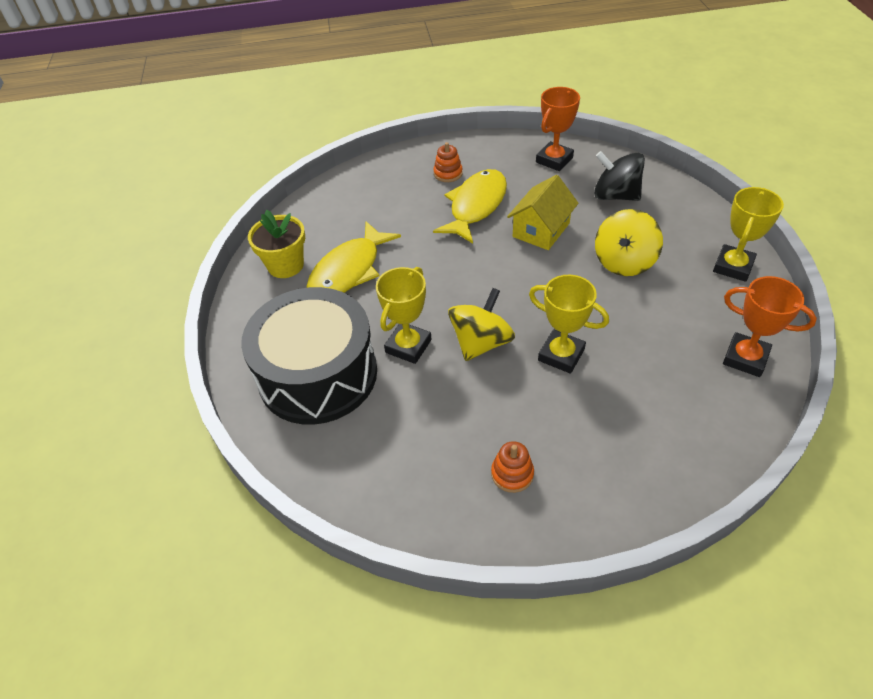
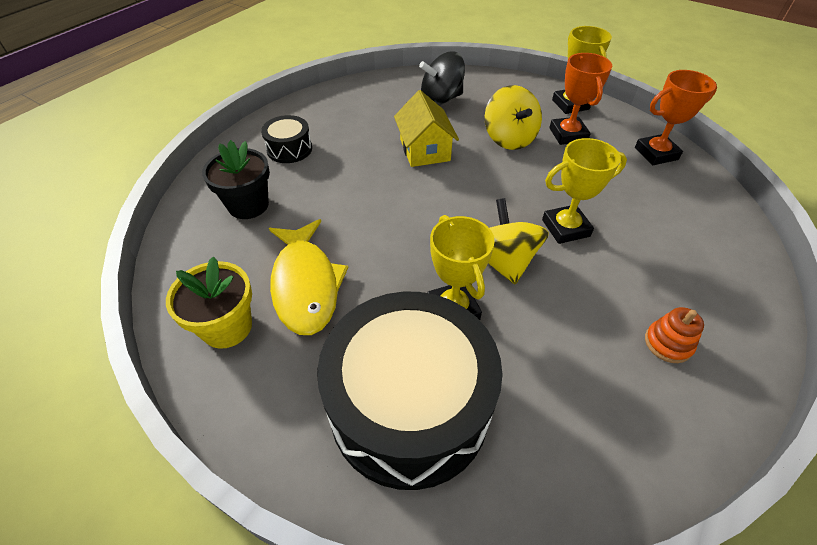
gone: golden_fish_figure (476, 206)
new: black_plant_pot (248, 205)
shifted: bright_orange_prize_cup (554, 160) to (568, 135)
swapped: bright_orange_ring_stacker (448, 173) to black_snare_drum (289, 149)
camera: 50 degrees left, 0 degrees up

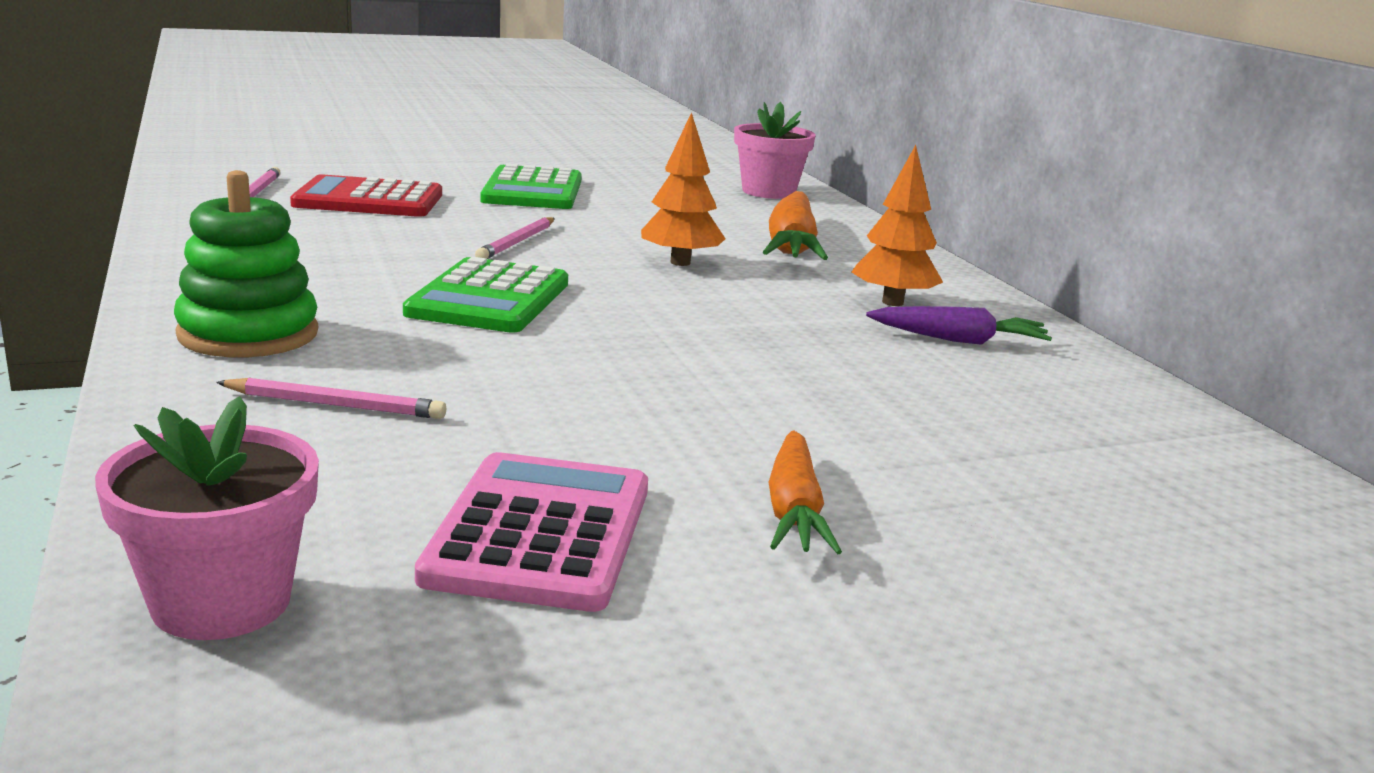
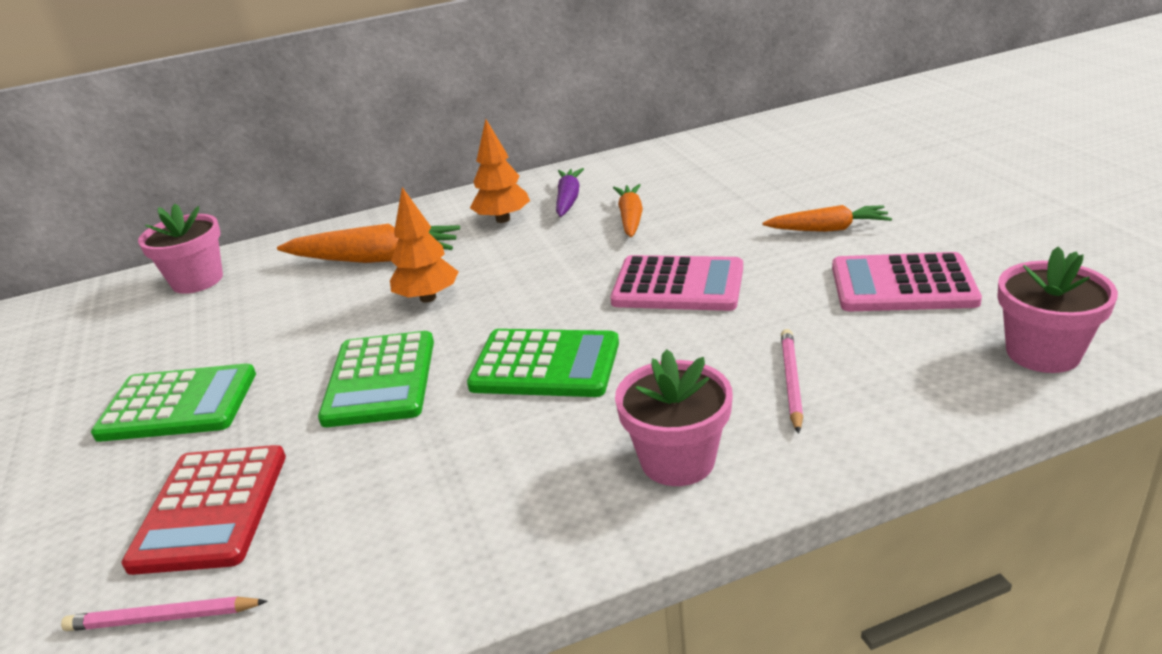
new: pink_adding_machine (678, 285); bright_orange_carrot (630, 218)
swapped: green_ring_stacker (248, 334) to pink_plant_pot (677, 460); pink_pencil (517, 242) to green_adding_machine (380, 380)
camera: 85 degrees left, 10 degrees up

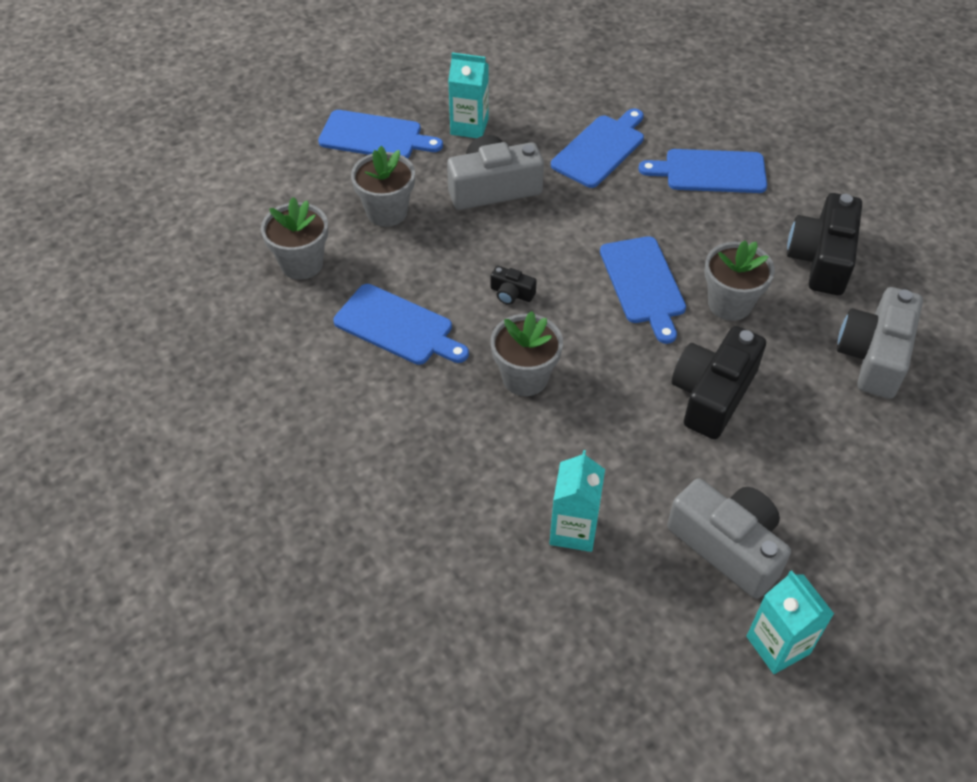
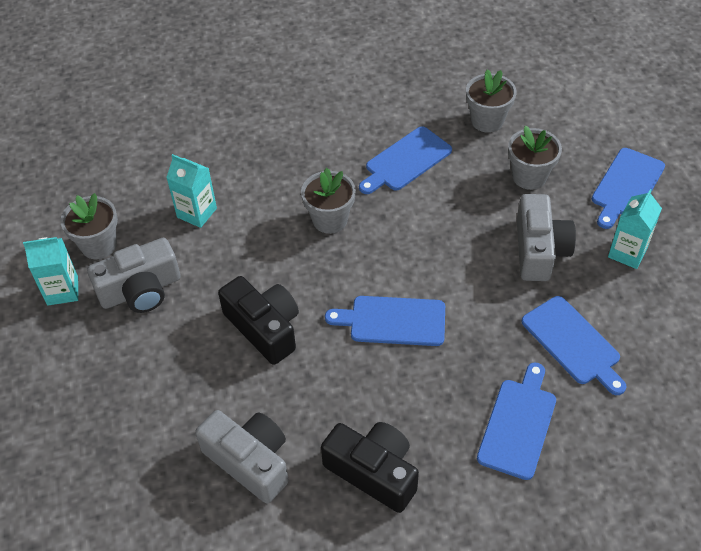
gone: black_compact_camera (511, 293)
shifted: grey_plant_pot (729, 304) to (99, 245)
camera: 110 degrees right, 0 degrees up

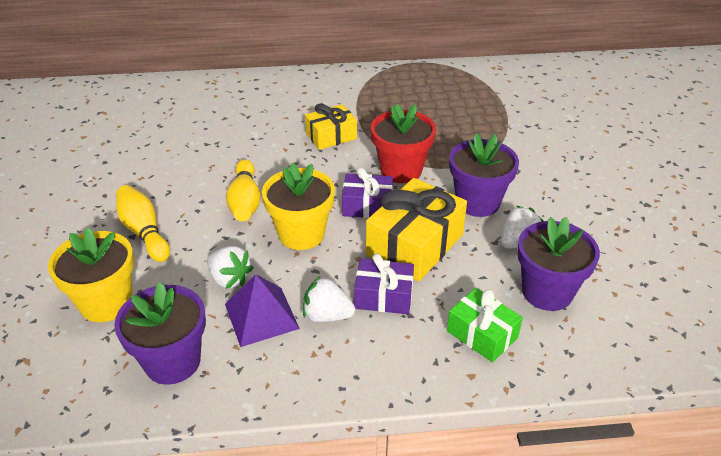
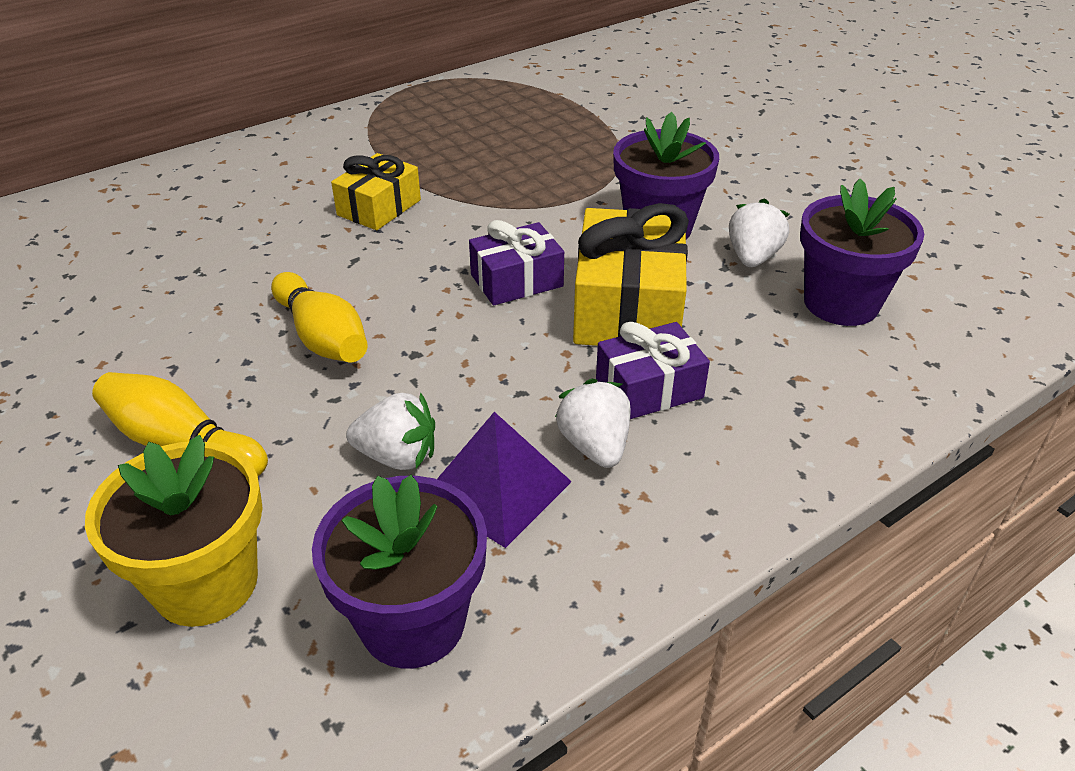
gone: golden_plant_pot (301, 234); scarlet_plant_pot (401, 170); green_gift (482, 334)
rotated: snow-white_toy_strawberry (327, 315) = (595, 446) 90 degrees clockwise
camera: 30 degrees left, 0 degrees up

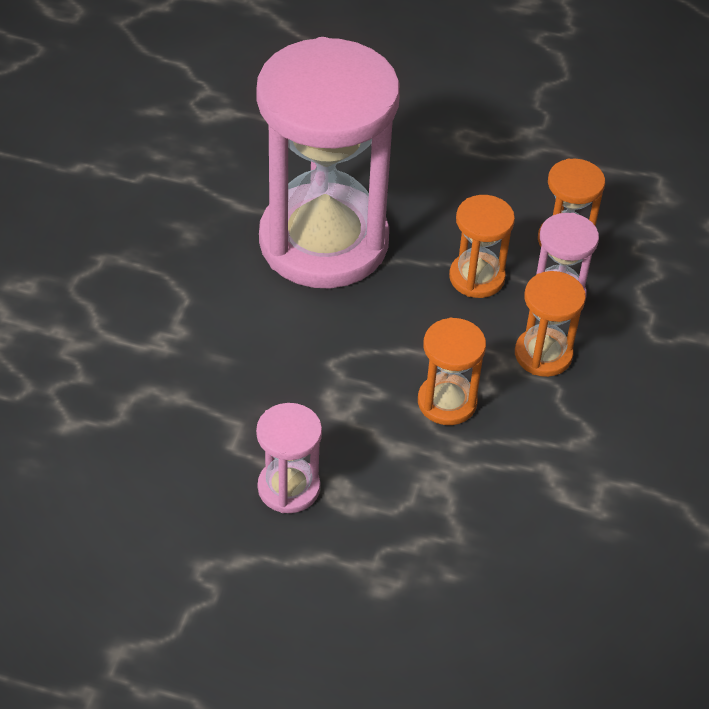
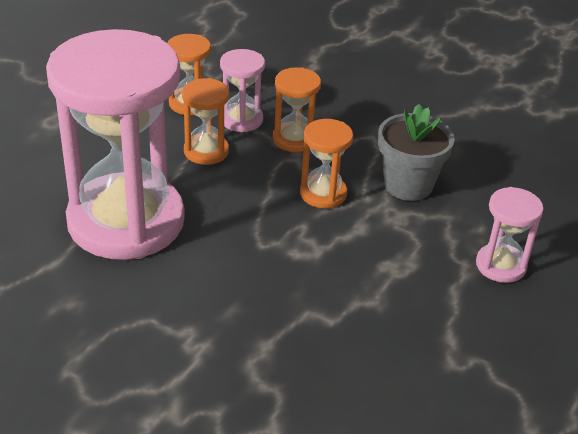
new: grey_plant_pot (408, 185)
shifted: pink_sand_timer (289, 488) to (500, 265)
camera: 75 degrees left, 10 degrees down

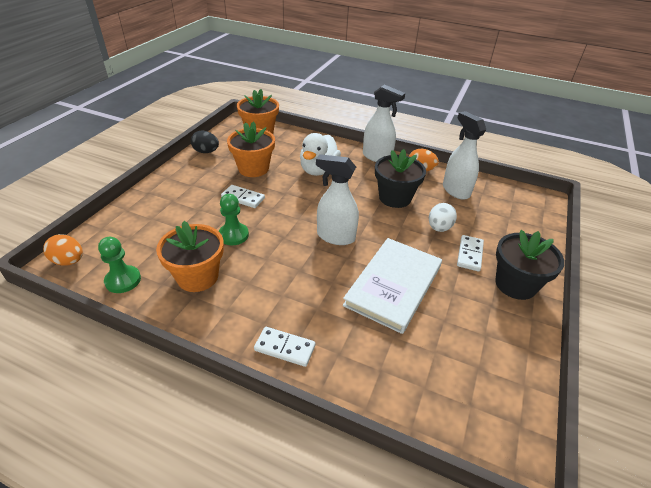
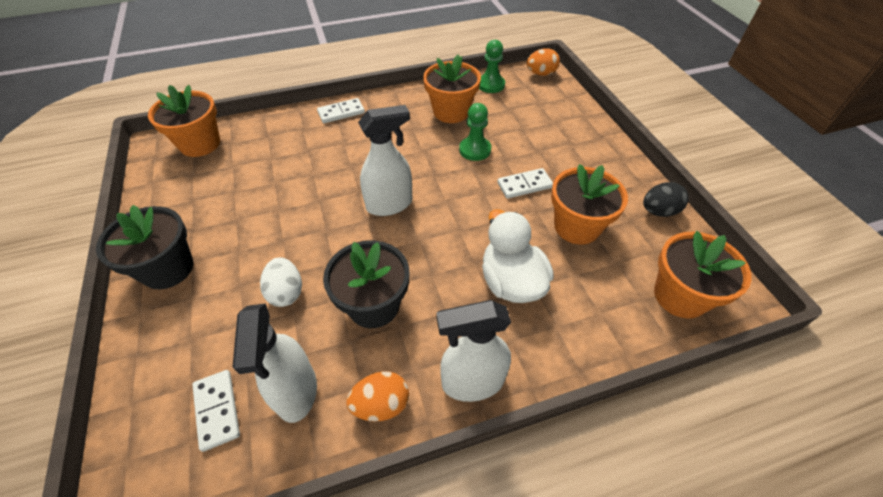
gone: snow-white_hardcover (393, 285)
new: bright_orange_plant_pot (200, 144)
shifted: snow-white_domino_piece (470, 254) to (217, 410)
rotated: snow-white_spray_bottle (455, 190) = (296, 392) 60 degrees clockwise
camera: 140 degrees right, 10 degrees up

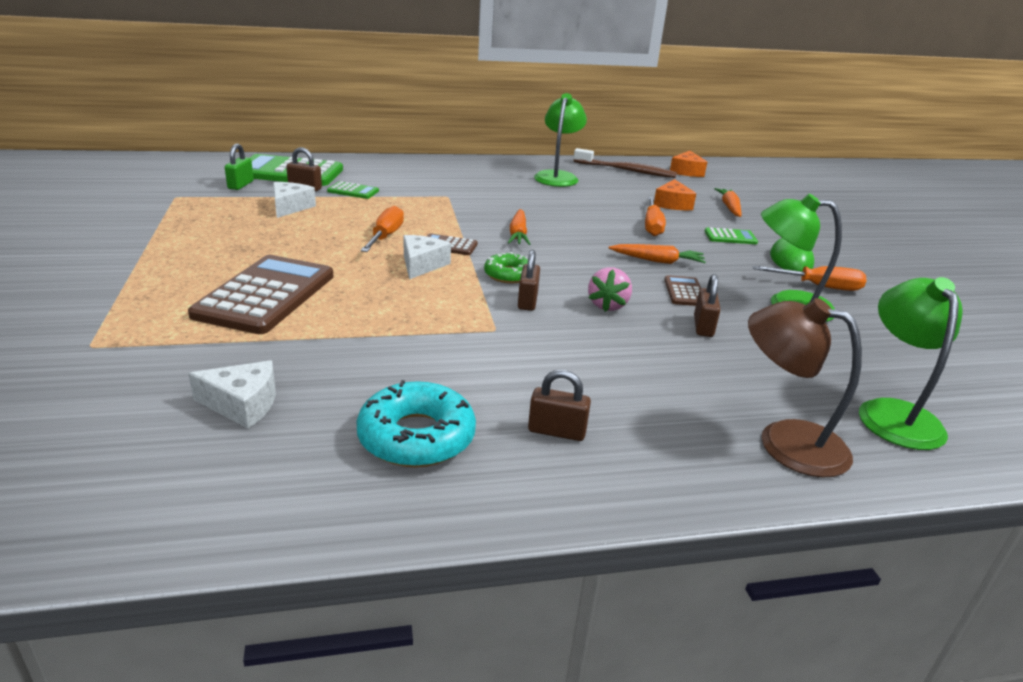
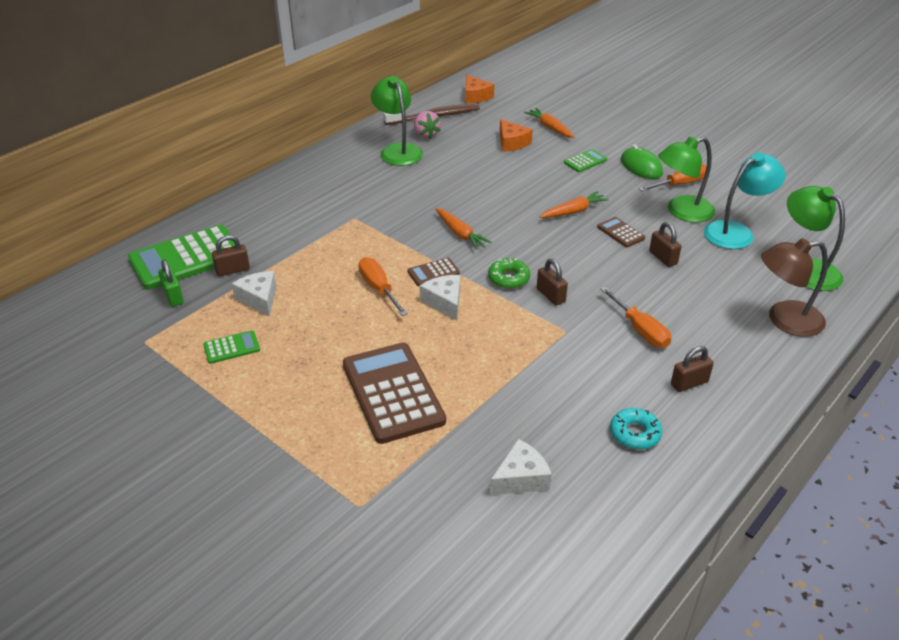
new: aqua_reading_lamp (736, 232)
shifted: green_adding_machine (353, 191) to (231, 347); pink_toy_strawberry (607, 305) to (426, 135); bright_orange_hand_screwdriver (652, 226) to (640, 329)
scaled: aqua_donut (416, 437) = (635, 433) x0.63
camera: 35 degrees left, 10 degrees up

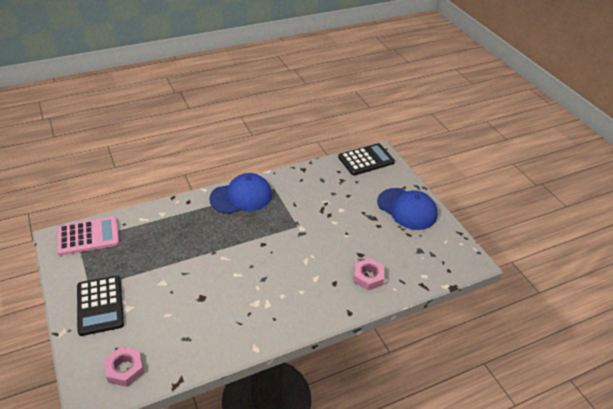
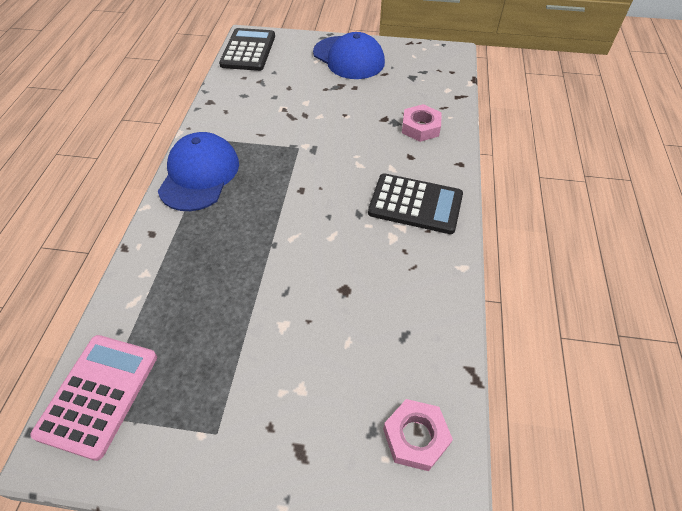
shifted: black_adding_machine (100, 305) to (415, 204)
rotated: cobalt_peaked_cap (407, 209) = (348, 58) 60 degrees clockwise
camera: 55 degrees left, 10 degrees up

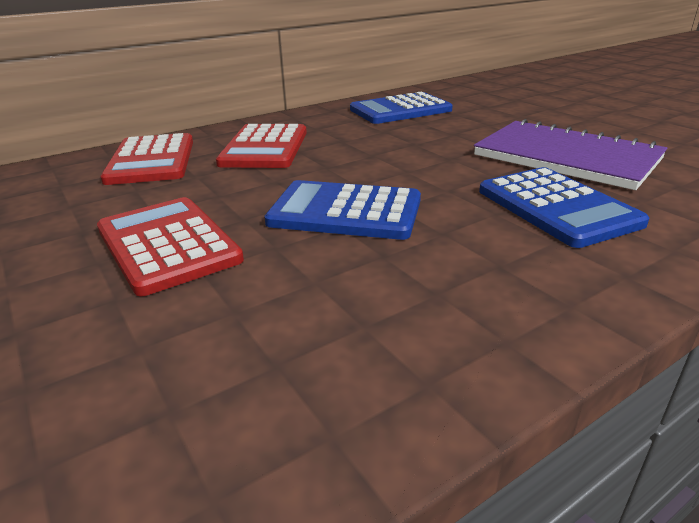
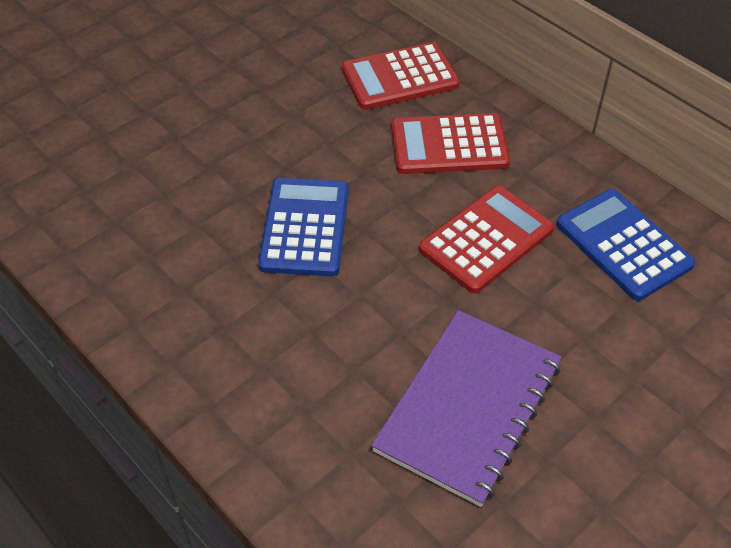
gone: cobalt_adding_machine (557, 207)
shifted: scarlet_adding_machine (167, 244) to (486, 239)
camera: 80 degrees right, 20 degrees up

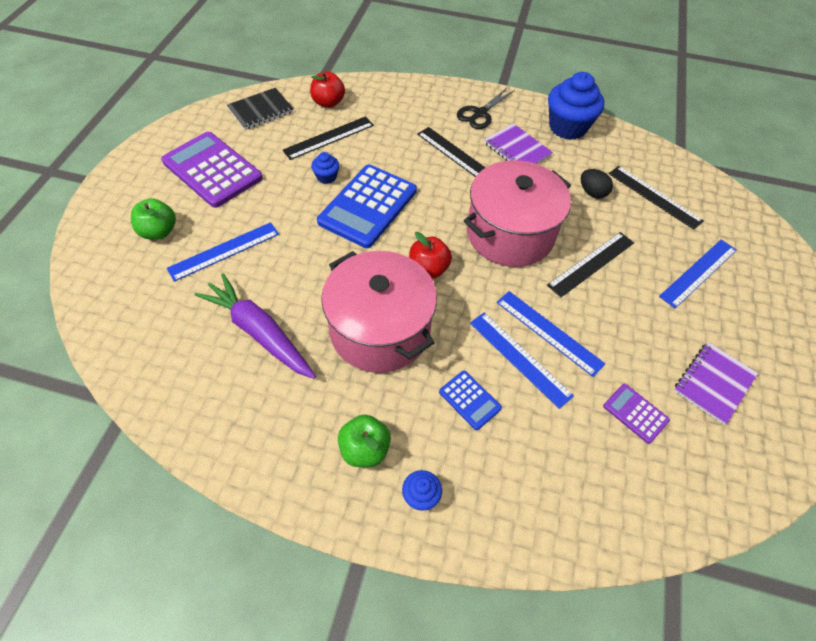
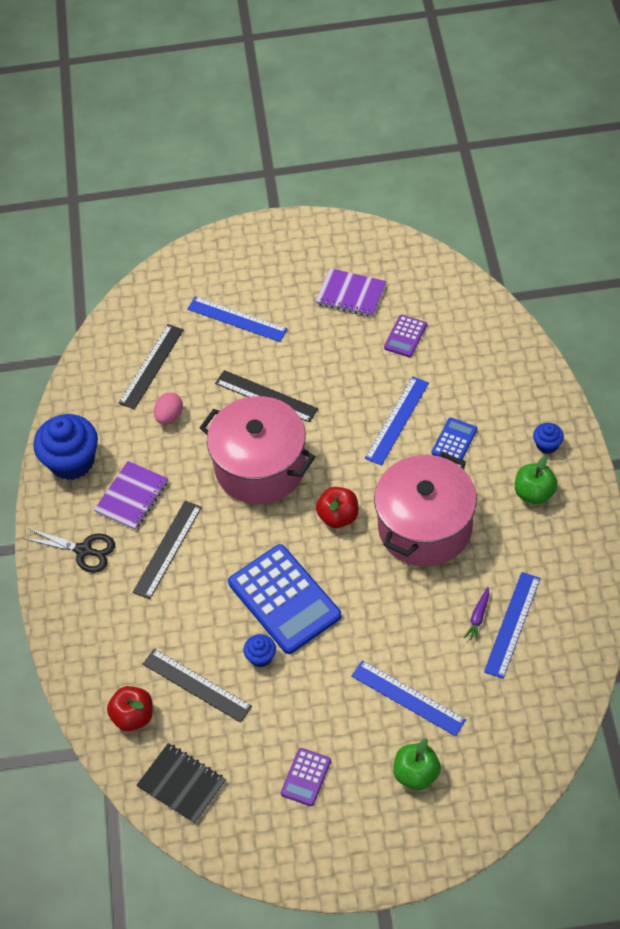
shifted: cobalt_measuring_stick (549, 332) to (512, 624)
repainted: black_egg_shape (592, 192) to pink_egg_shape (169, 416)
rotated: cobalt_adding_machine (368, 206) = (284, 599) 45 degrees clockwise
scaled: purple_adding_machine (212, 170) = (306, 777) x0.48; purple_carrot (259, 332) = (478, 617) x0.41
camera: 105 degrees left, 0 degrees up

